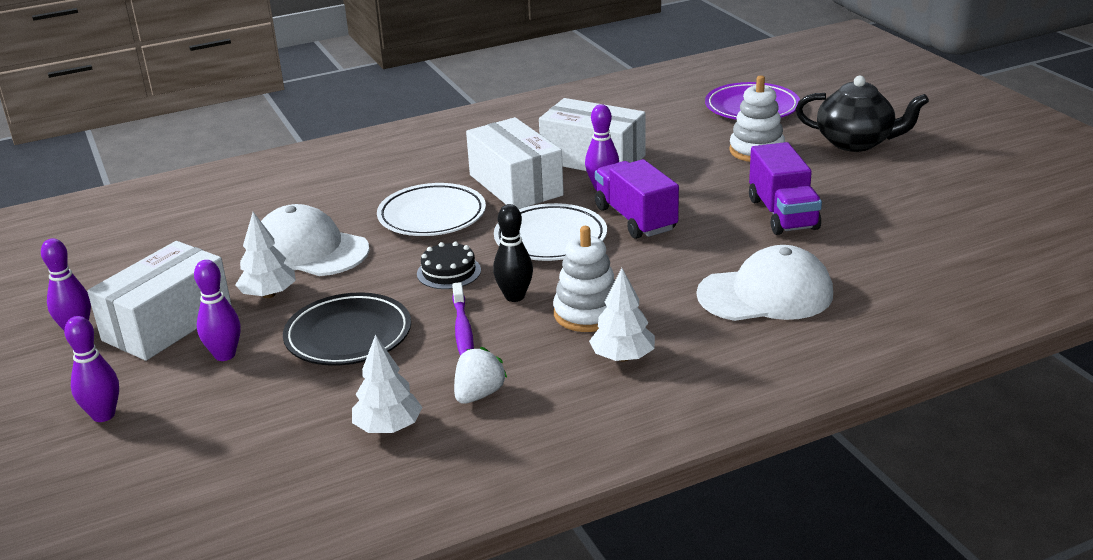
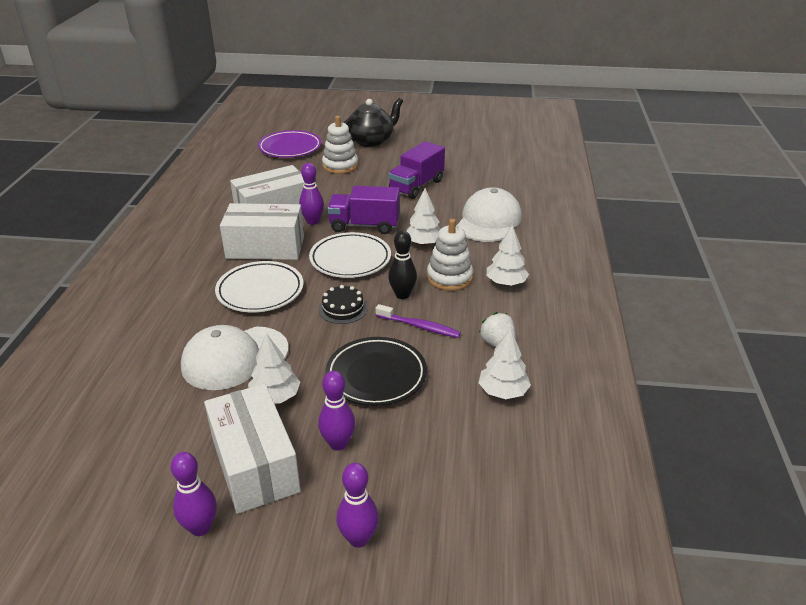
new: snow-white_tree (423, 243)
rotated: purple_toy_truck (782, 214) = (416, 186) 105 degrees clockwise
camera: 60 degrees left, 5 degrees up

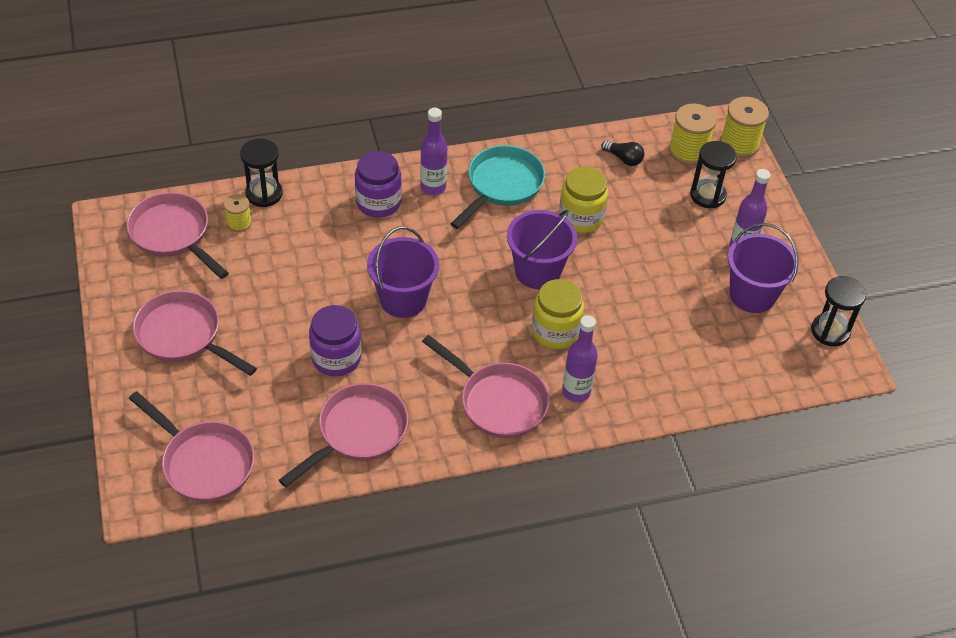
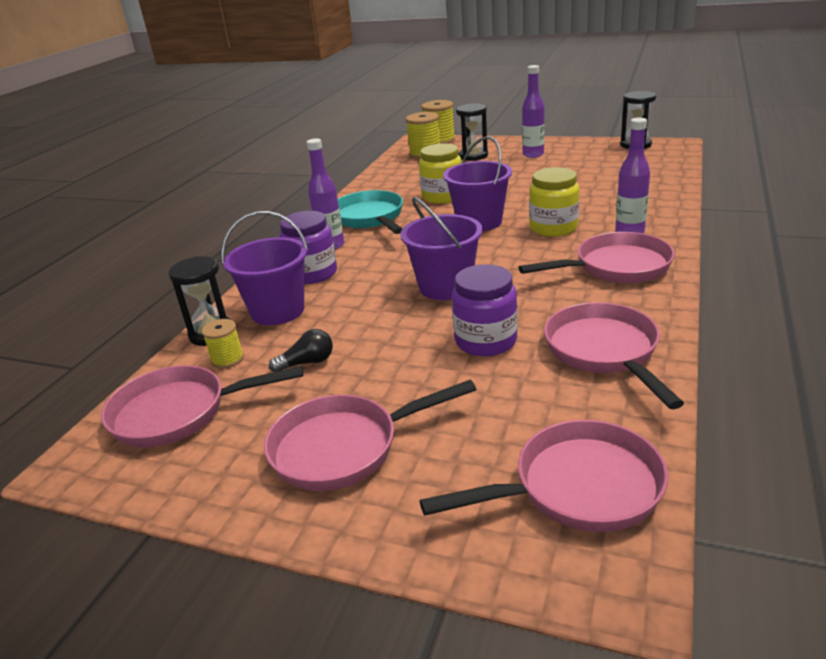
shifted: black_lightbulb (623, 159) to (307, 363); purple_sand_bucket (752, 295) to (277, 311)
camera: 50 degrees left, 20 degrees down

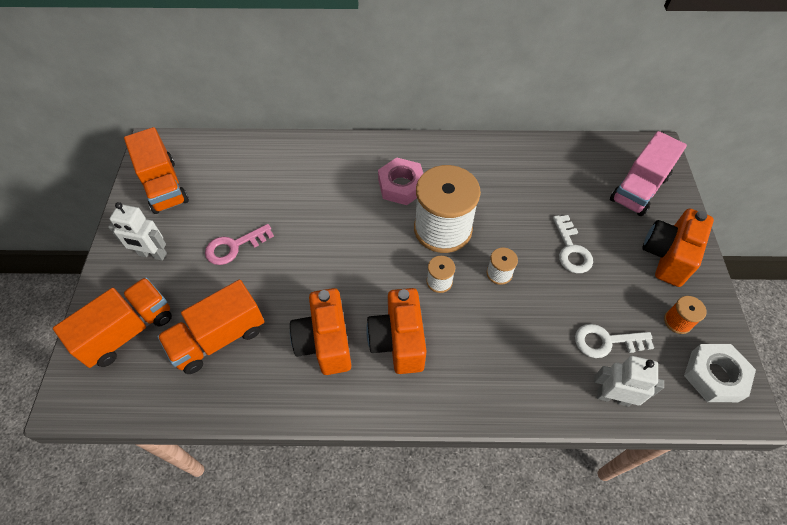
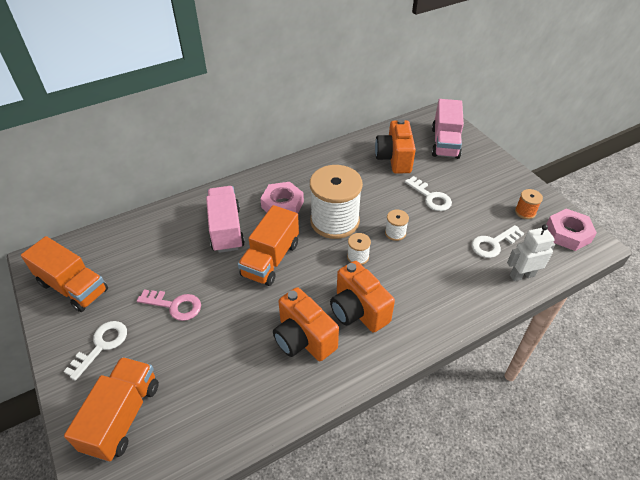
new: pink_toy_truck (226, 229)
shifted: bright_orange_toy_truck (219, 338) to (270, 259); bright_orange_compact_camera (667, 256) to (394, 159)
swapped: snow-white_robot_figure (152, 254) to snow-white_door_key (102, 345)
repainted: snow-white_hex_nut (714, 376) to pink_hex_nut (568, 234)
rotated: pink_door_key (234, 247) = (175, 306) 105 degrees counterclockwise
camera: 30 degrees left, 10 degrees down

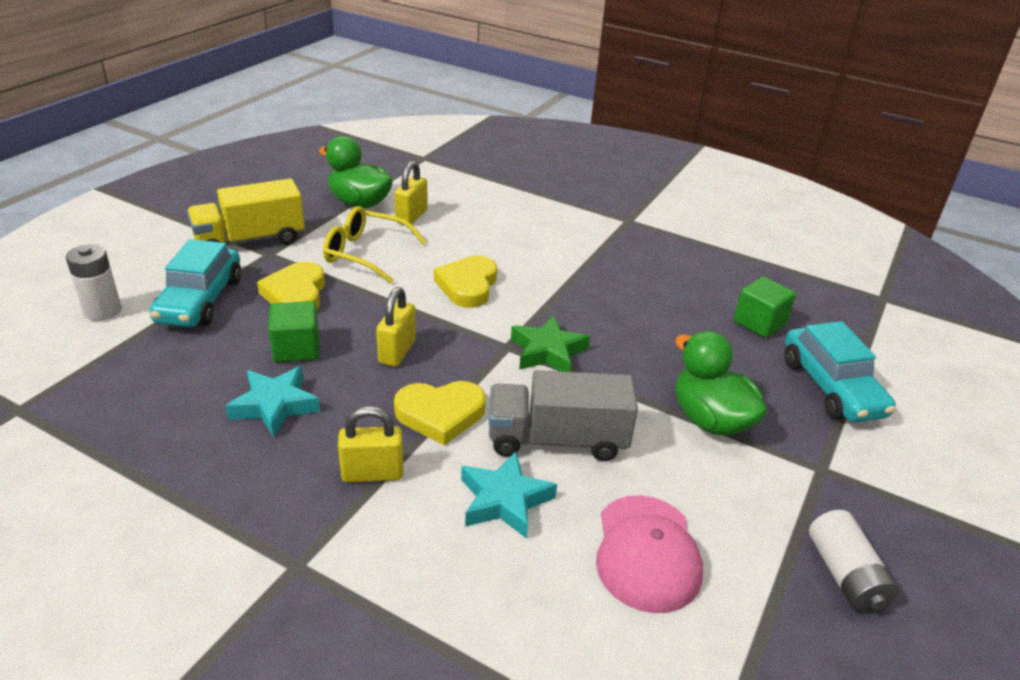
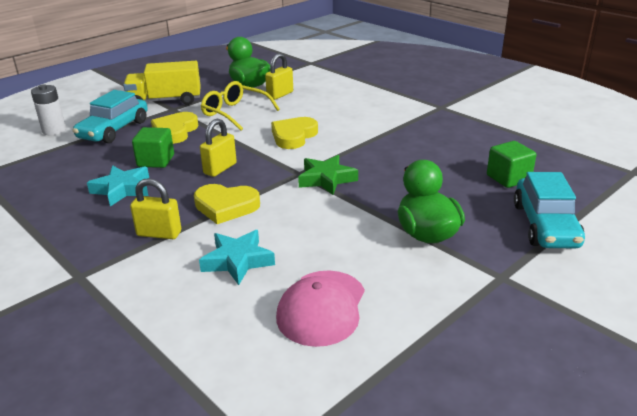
gone: grey_toy_truck (557, 439); snow-white_power_cell (845, 576)
camera: 20 degrees right, 5 degrees down

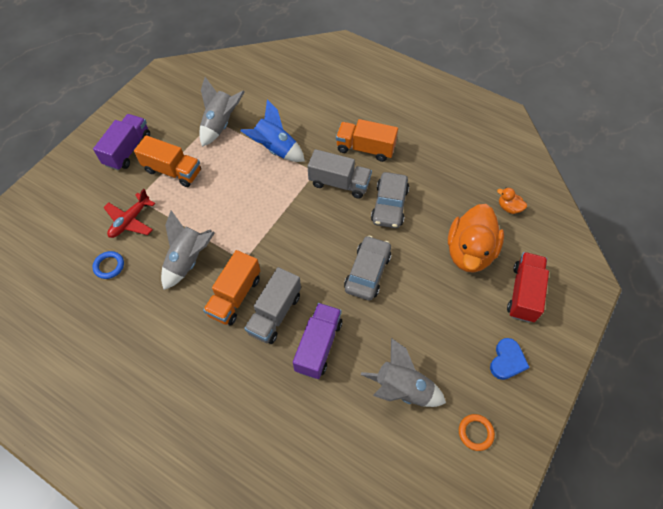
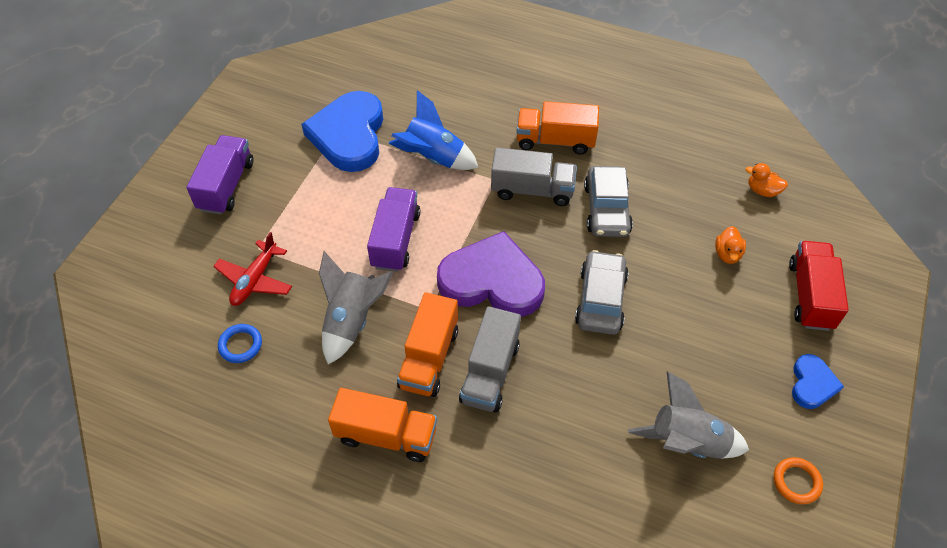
new: purple_heart (492, 281)
shifted: bright_orange_toy_truck (173, 171) to (386, 435); purple_toy_truck (318, 346) to (395, 240)
swapped: grey_rocket (220, 125) to cobalt_heart (349, 135)
scaled: bright_orange_duck (469, 252) = (727, 254) x0.42
camera: 10 degrees left, 5 degrees down

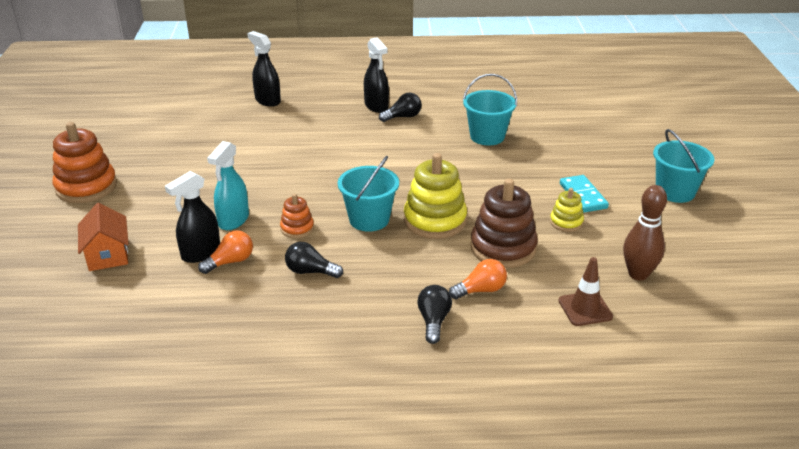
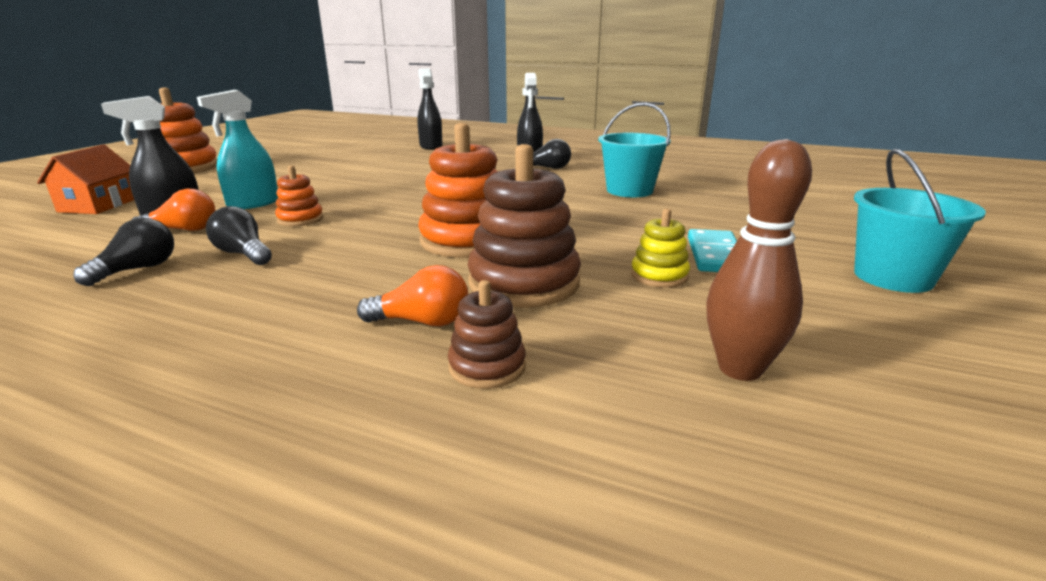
gone: aqua_sand_bucket (369, 219); dark_brown_safety_cone (585, 309)
new: dark_brown_ring_stacker (487, 367)
shifted: black_lightbulb (433, 321) to (138, 269)
repainted: golden_ring_stacker (435, 221) to bright_orange_ring_stacker (467, 241)
camera: 25 degrees right, 10 degrees down

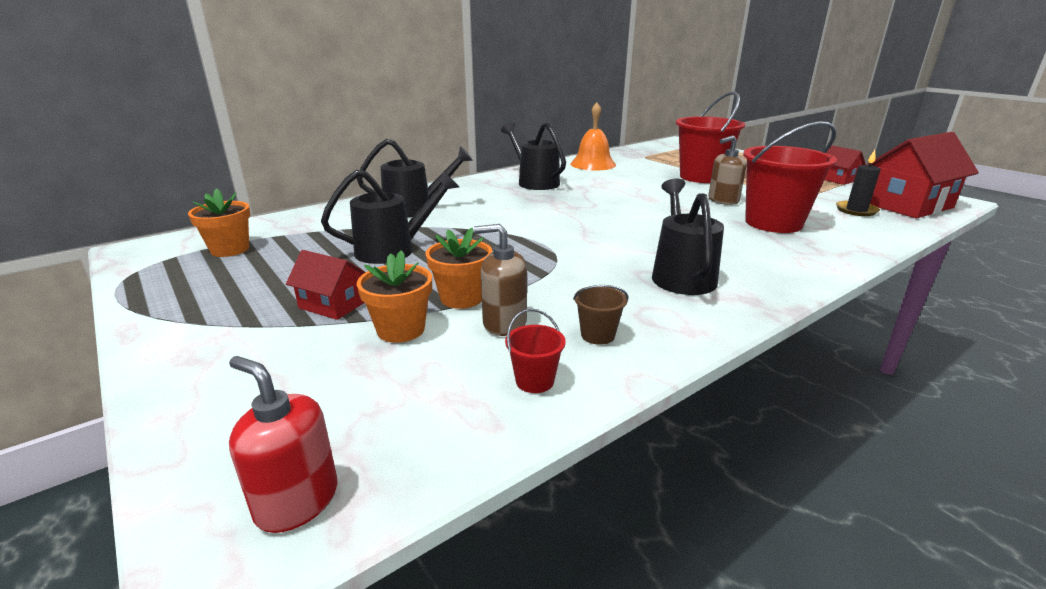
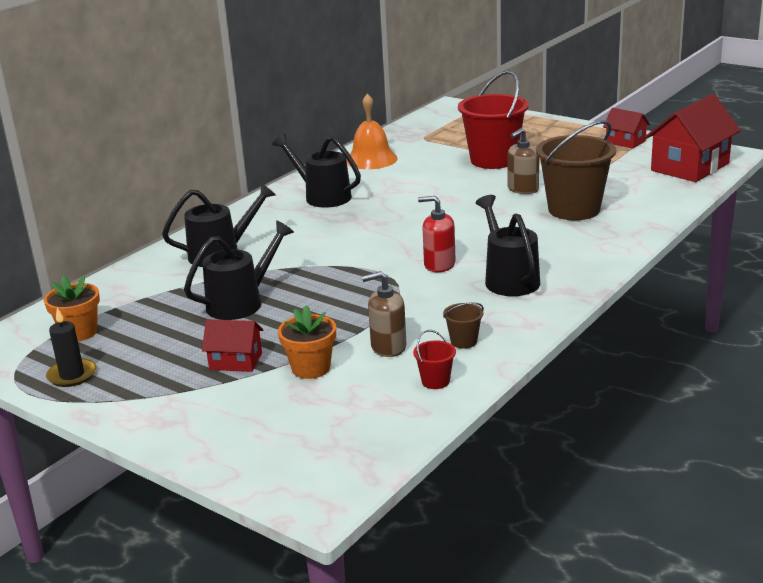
gone: bright_orange_plant_pot (461, 298)
shifted: scarlet_soap_pump (297, 501) to (439, 265); black_candle (856, 210) to (72, 375)
repainted: scarlet_sand_bucket (773, 223) to dark_brown_sand_bucket (574, 209)
camera: 15 degrees left, 0 degrees up

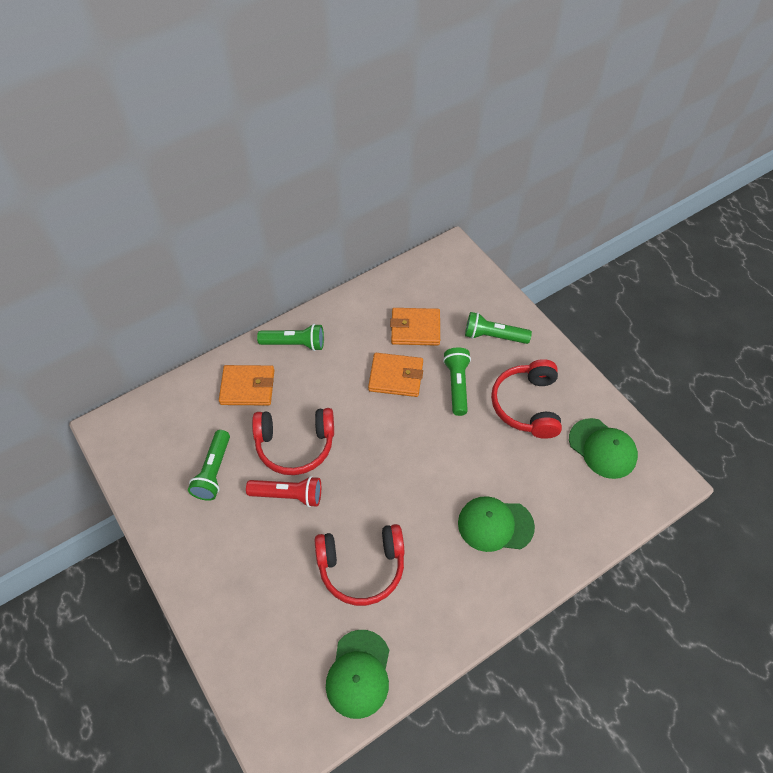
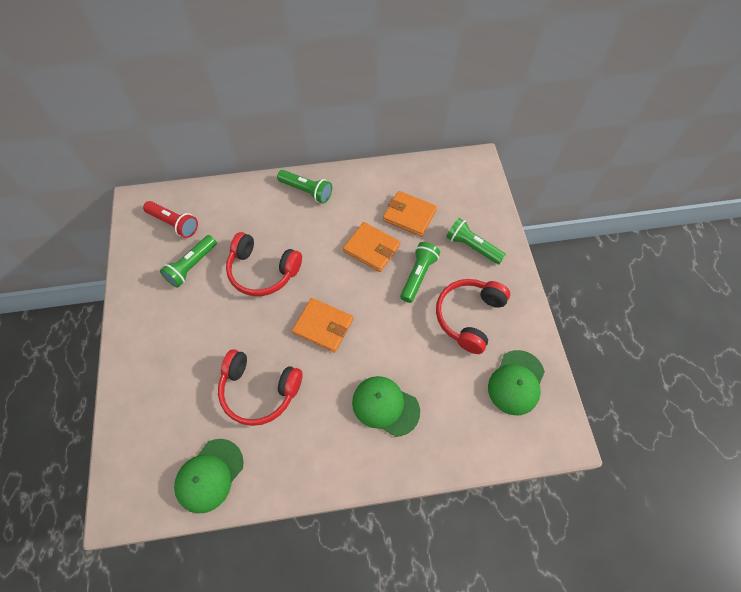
shifted: bright_orange_billfold (247, 387) to (323, 326); scarlet_torch (288, 495) to (174, 224)
rotated: green_peaked_cap (602, 448) = (516, 382) 45 degrees clockwise
camera: 25 degrees right, 5 degrees up

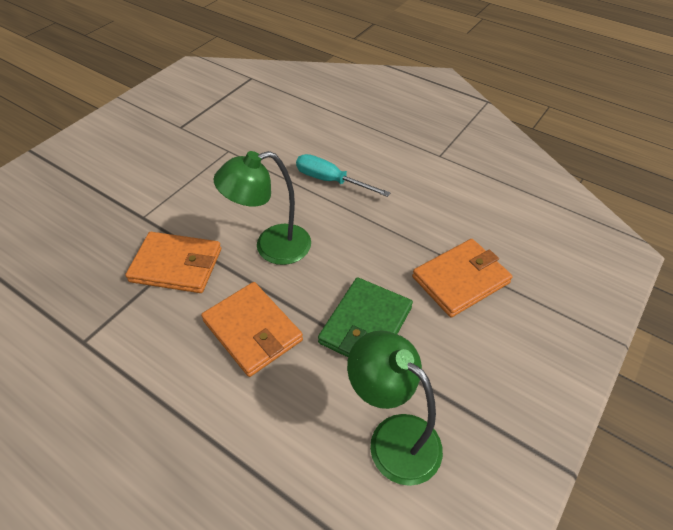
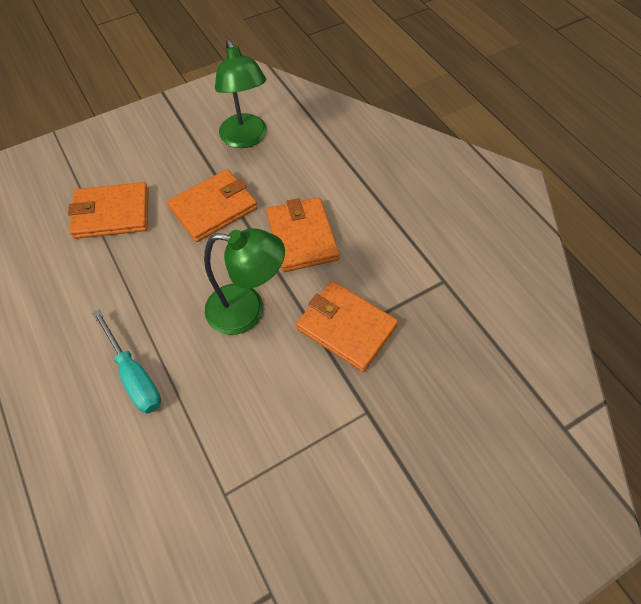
repainted: green_billfold (366, 325) to bright_orange_billfold (213, 208)
camera: 155 degrees left, 10 degrees up

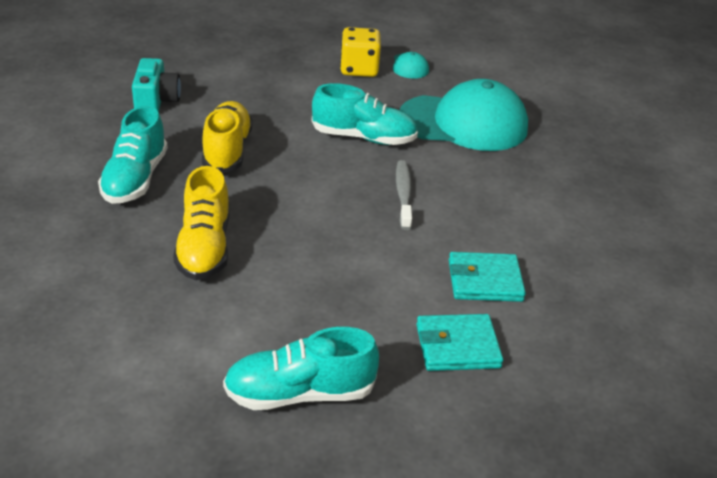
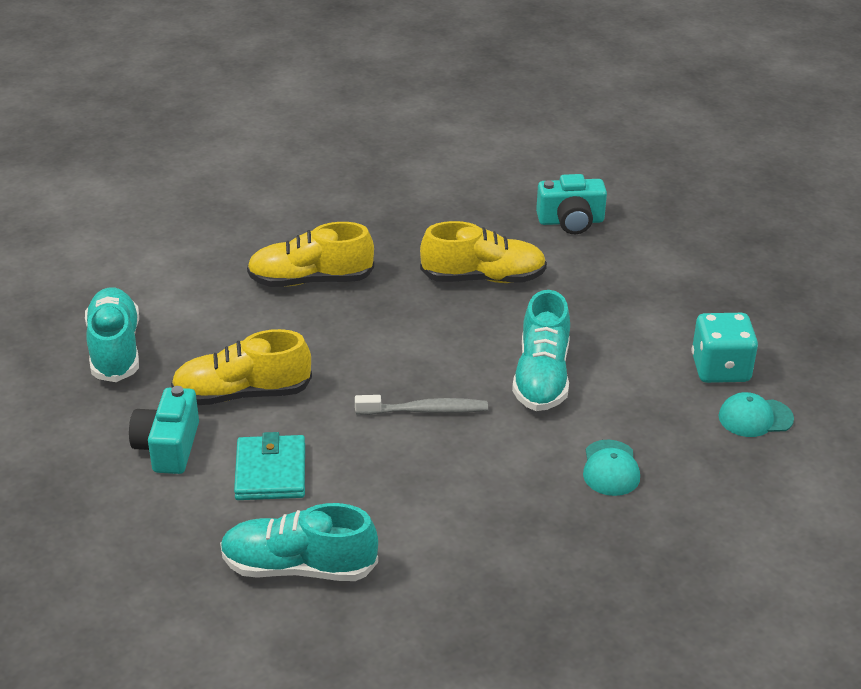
new: golden_lace-up_shoe (242, 394)
shifted: aqua_lace-up_shoe (135, 179) to (299, 567)
swapped: aqua_billfold (457, 346) to aqua_compact_camera (168, 447)
repainted: golden_dice (359, 69) to aqua_dice (720, 369)
scaled: aqua_peaked_cap (464, 123) = (610, 468) x0.42
camera: 90 degrees right, 0 degrees up

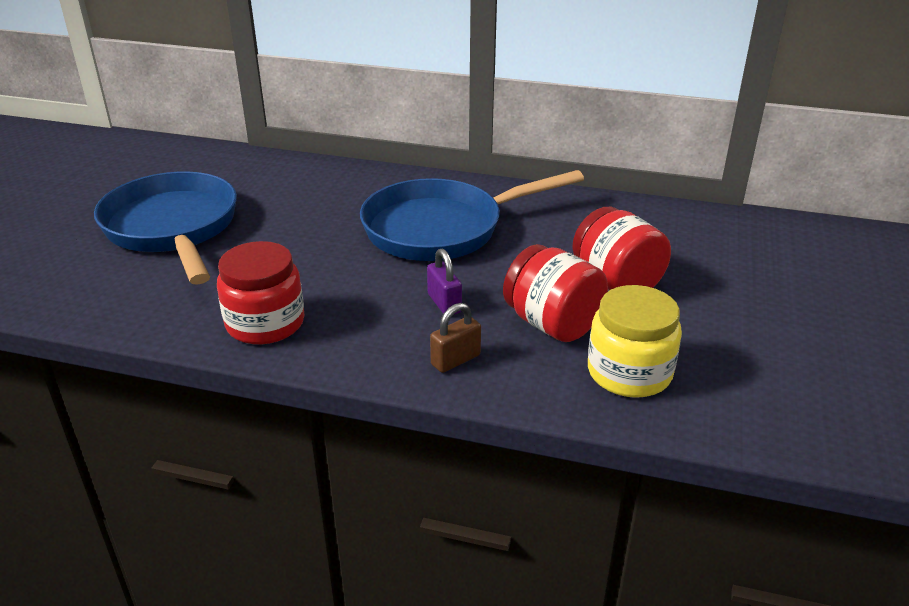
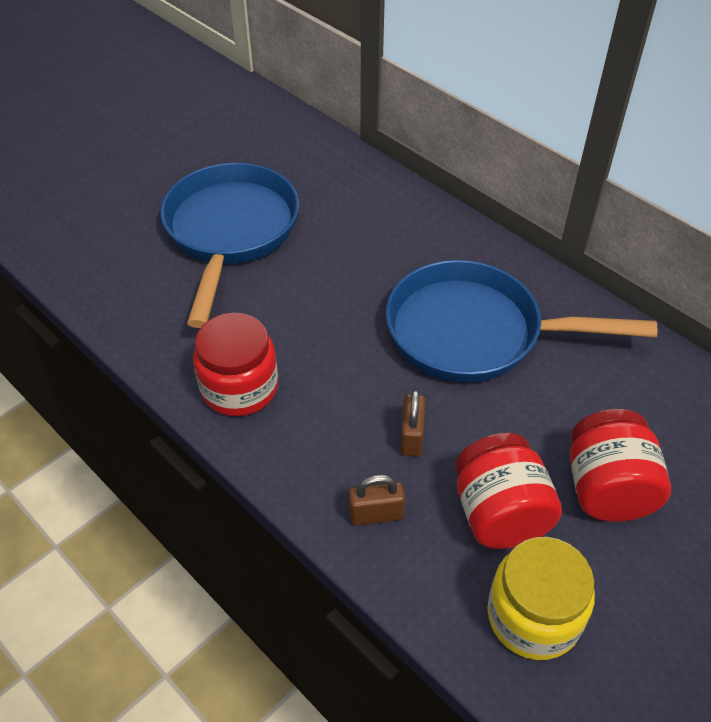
repainted: purple_small_lock (444, 303) to dark_brown_small_lock (411, 436)
camera: 30 degrees right, 15 degrees up

